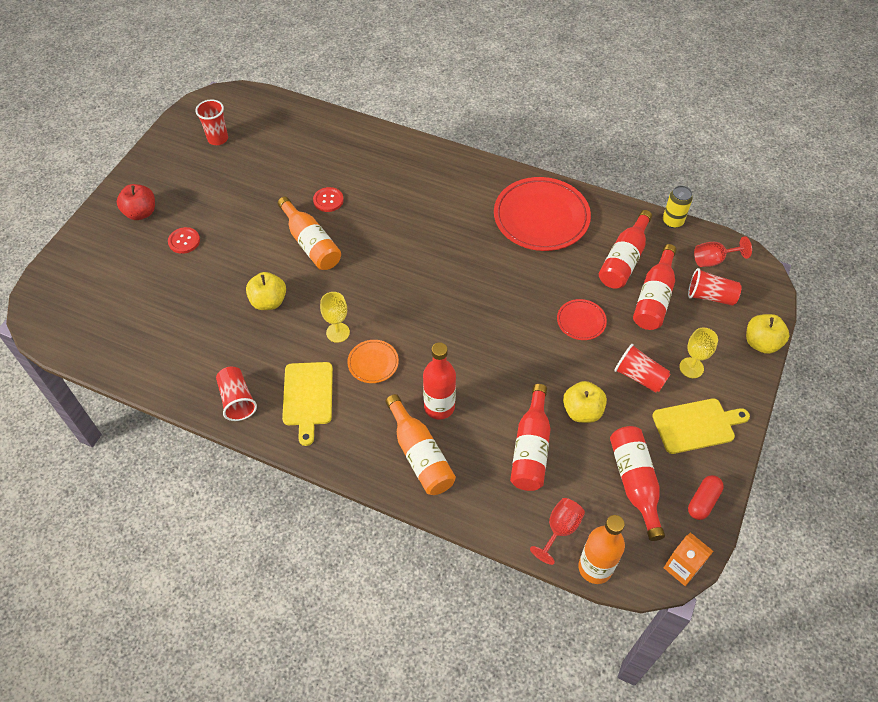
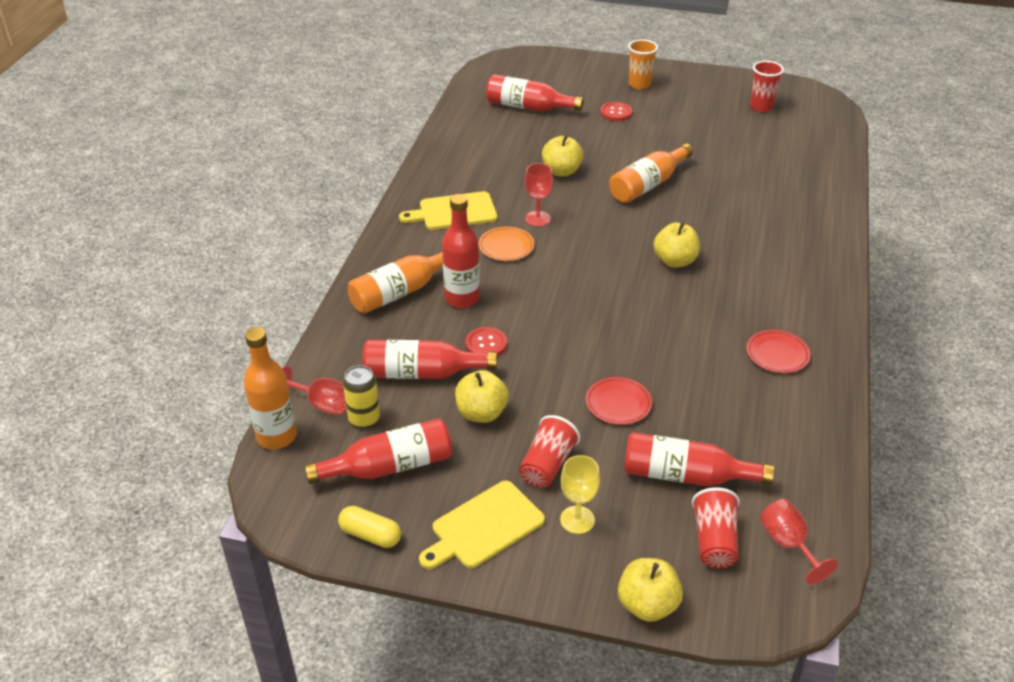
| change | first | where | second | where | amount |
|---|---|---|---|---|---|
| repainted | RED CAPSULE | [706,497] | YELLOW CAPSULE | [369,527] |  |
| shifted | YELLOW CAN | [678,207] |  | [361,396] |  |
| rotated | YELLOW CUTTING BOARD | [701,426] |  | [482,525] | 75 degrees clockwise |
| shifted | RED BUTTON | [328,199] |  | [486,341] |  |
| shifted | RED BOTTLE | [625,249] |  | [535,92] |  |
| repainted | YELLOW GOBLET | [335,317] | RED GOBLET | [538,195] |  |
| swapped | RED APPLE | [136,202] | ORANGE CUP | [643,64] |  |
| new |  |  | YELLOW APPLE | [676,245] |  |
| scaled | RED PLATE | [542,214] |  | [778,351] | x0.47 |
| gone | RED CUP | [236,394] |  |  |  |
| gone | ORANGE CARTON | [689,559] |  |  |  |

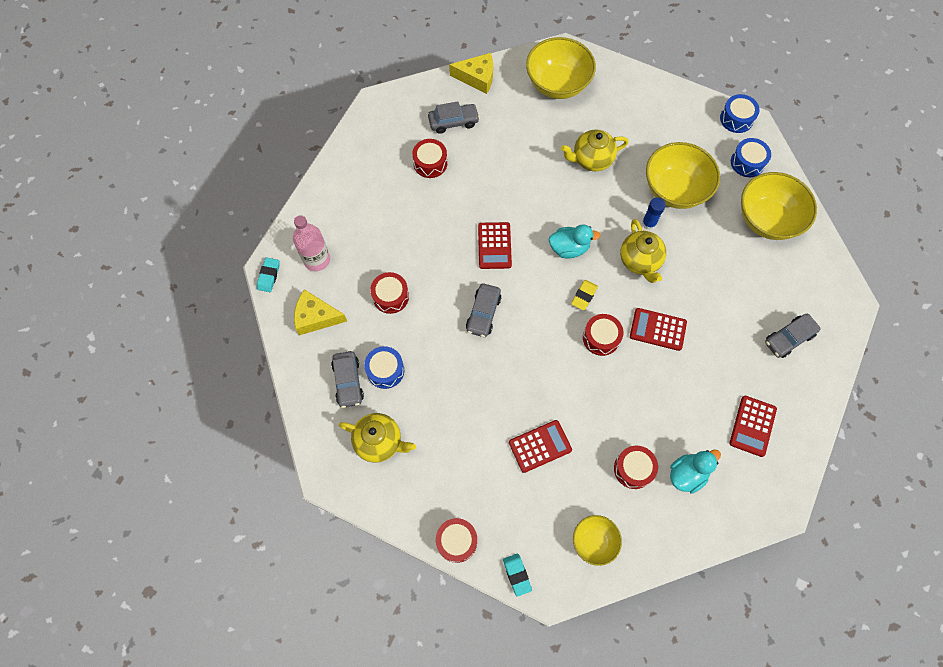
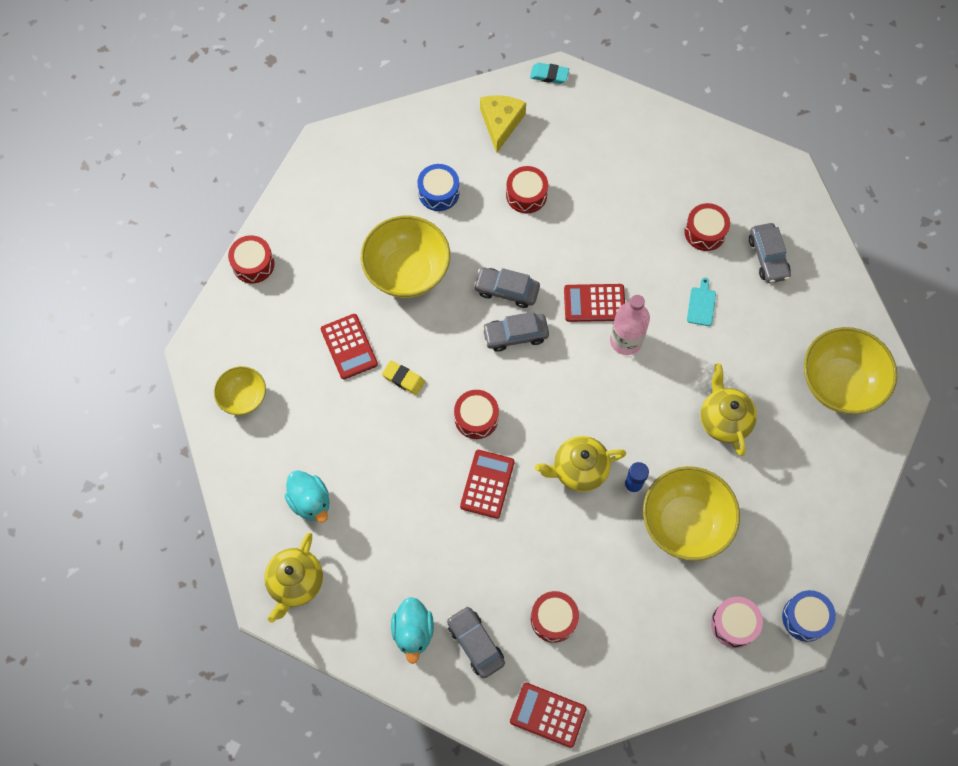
| change | first | where | second | where | amount |
|---|---|---|---|---|---|
| shifted | YELLOW TEAPOT | [377,437] |  | [293,578] |  |
| shifted | YELLOW BOWL | [779,206] |  | [405,257] |  |
| shifted | YELLOW ERASER | [584,295] |  | [403,377] |  |
| shifted | TURQUOISE DUCK | [574,241] |  | [412,630] |  |
| shifted | GREY CAR | [347,379] |  | [515,332] |  |
| shifted | RED CALCULATOR | [753,426] |  | [548,715] |  |
| shifted | RED DRUM | [636,467] |  | [555,617] |  |
| shifted | PINK BOTTLE | [311,243] |  | [630,325] |  |
| new |  |  | TURQUOISE CUTTING BOARD | [701,301] |  |
| repainted | BLUE DRUM | [751,157] | PINK DRUM | [737,622] |  |
| gone | YELLOW CHEESE | [471,73] |  |  |  |
| gone | TURQUOISE ERASER | [517,575] |  |  |  |

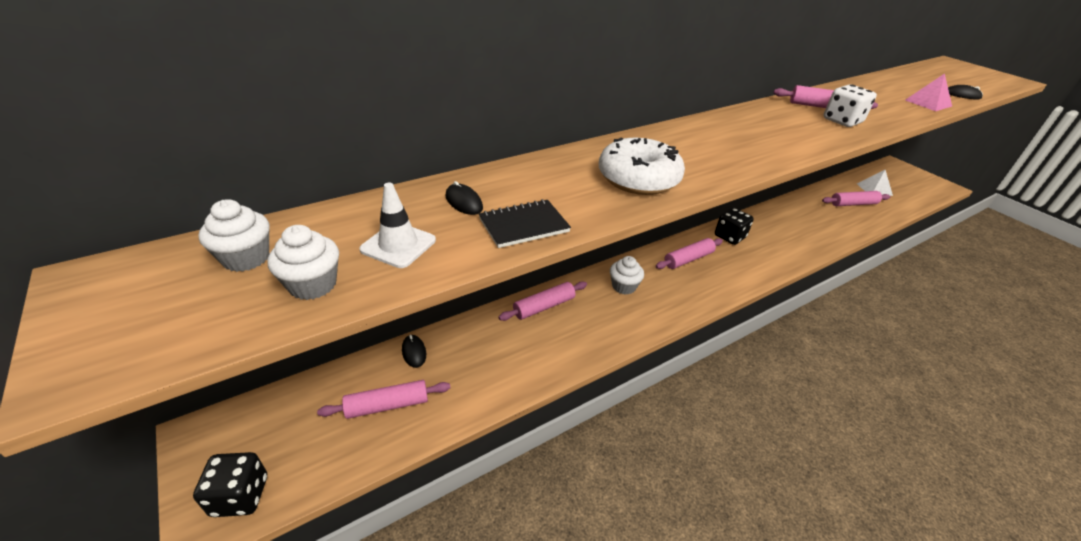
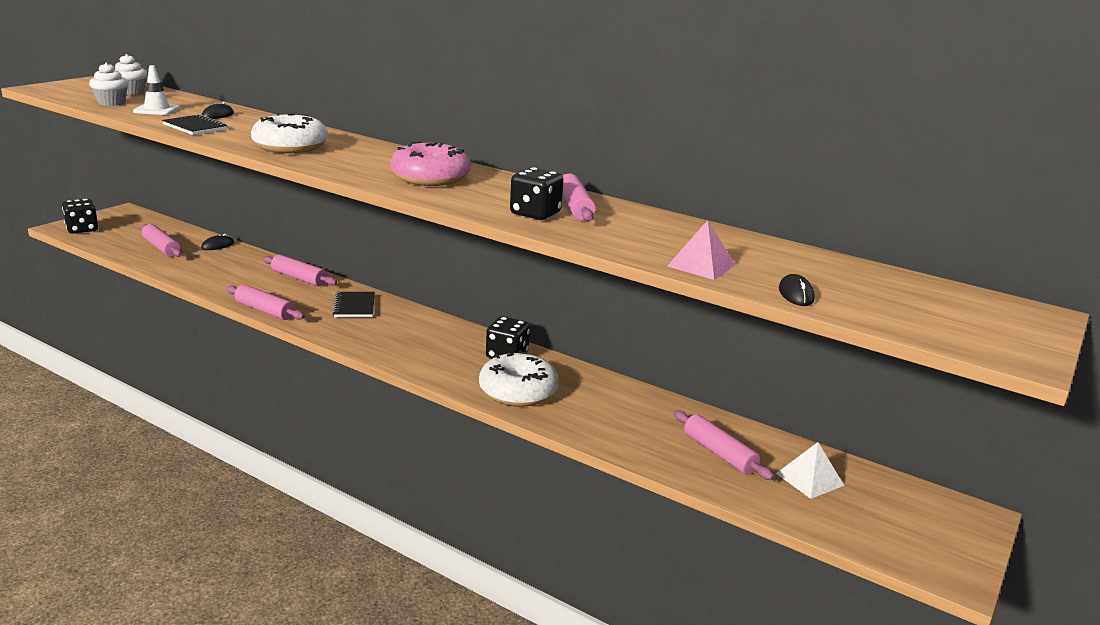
| change | first | where | second | where | amount |
|---|---|---|---|---|---|
| shifted | PINK ROLLING PIN | [689,253] |  | [265,302] |  |
| swapped | WHITE CUPCAKE | [627,275] | BLACK NOTEBOOK | [353,304] |  |
| new |  |  | PINK DONUT | [430,163] |  |
| new |  |  | WHITE DONUT | [519,379] |  |
| repainted | WHITE DICE | [850,105] | BLACK DICE | [537,193] |  |

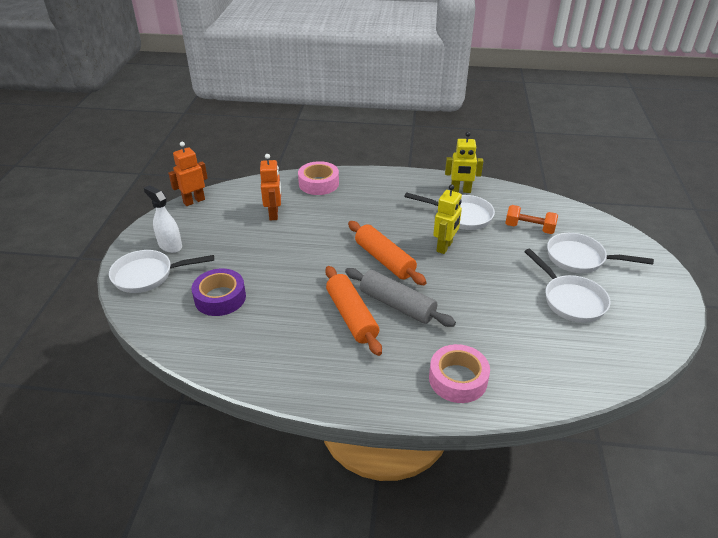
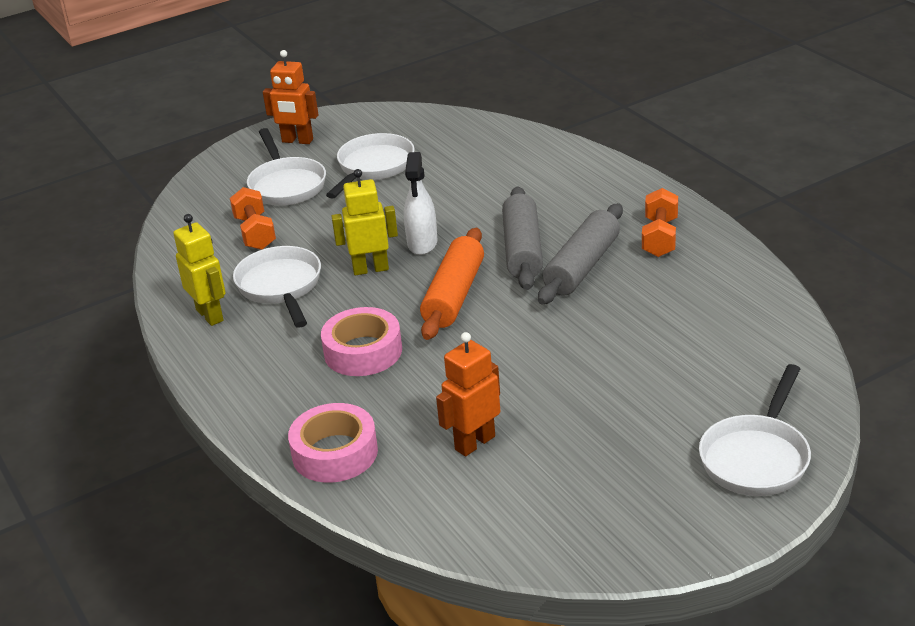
| change | first | where | second | where | amount |
|---|---|---|---|---|---|
| shifted | ORANGE ROBOT | [188,174] |  | [291,97] |  |
| shifted | PINK TAPE | [459,373] |  | [361,341] |  |
| shifted | WHITE SPRAY BOTTLE | [163,219] |  | [420,203] |  |
| repainted | ORANGE ROLLING PIN | [353,311] | GREY ROLLING PIN | [580,254] |  |
| new |  |  | ORANGE DUMBBELL | [660,222] |  |
| rotated | WHITE PAN | [161,271] |  | [755,430] | 75 degrees clockwise |
| gone | PURPLE TAPE | [219,292] |  |  |  |

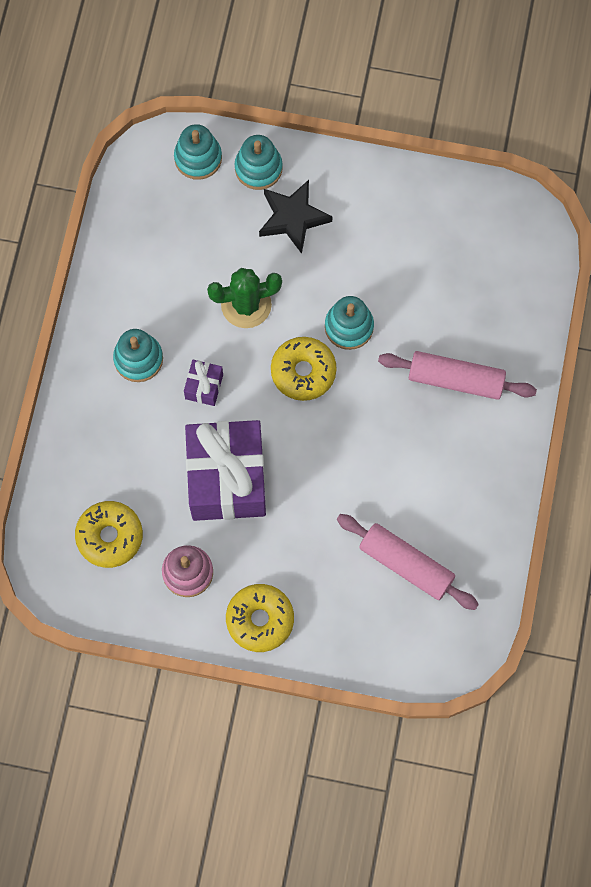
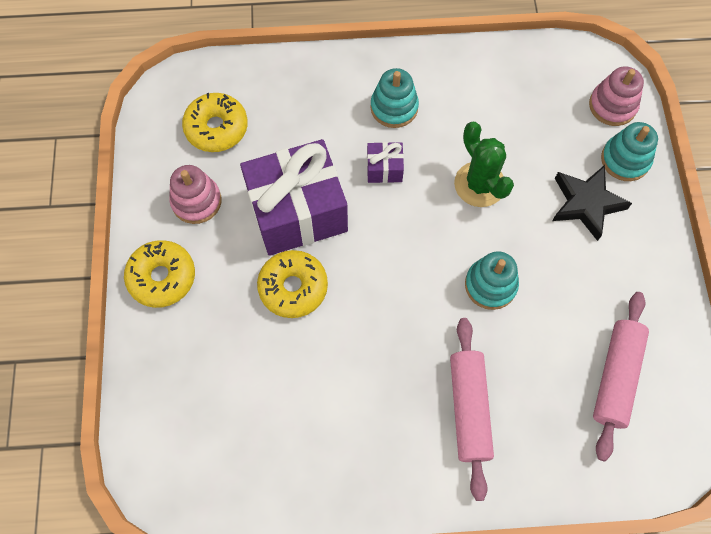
| change | first | where | second | where | amount |
|---|---|---|---|---|---|
| shifted | YELLOW DONUT | [304,369] |  | [292,284] |  |
| repainted | TURQUOISE STACKING TOY | [198,152] | PINK STACKING TOY | [616,96] |  |
| shifted | PINK ROLLING PIN | [408,562] |  | [621,376] |  |

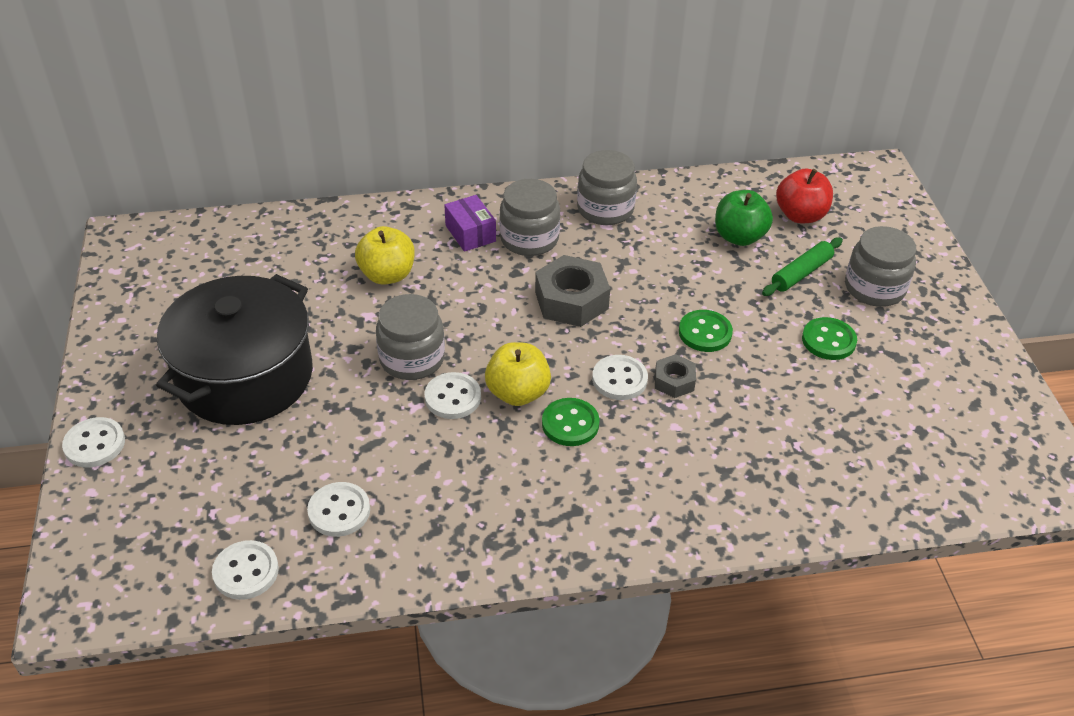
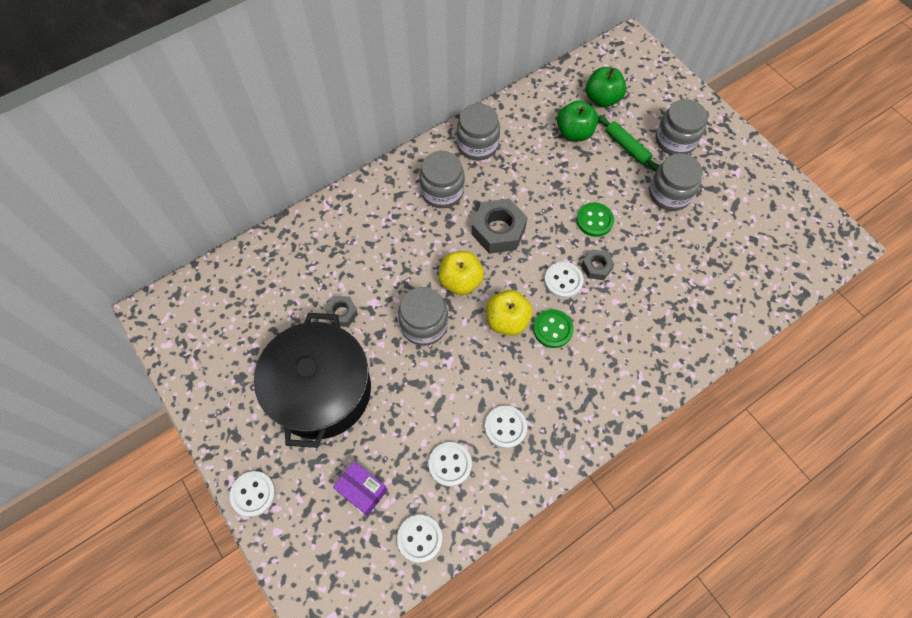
| change | first | where | second | where | amount |
|---|---|---|---|---|---|
| new |  |  | GREY NUT | [341,311] |  |
| shifted | PURPLE BOX | [470,223] |  | [360,488] |  |
| shifted | YELLOW APPLE | [385,255] |  | [461,273] |  |
| shifted | WHITE BUTTON | [453,395] |  | [506,427] |  |
| repainted | RED APPLE | [804,196] | GREEN APPLE | [606,87] |  |
| rotated | GREEN ROLLING PIN | [802,266] |  | [628,143] | 60 degrees counterclockwise |
| swapped | GREEN BUTTON | [829,338] | GREY JAR | [676,182] |  |

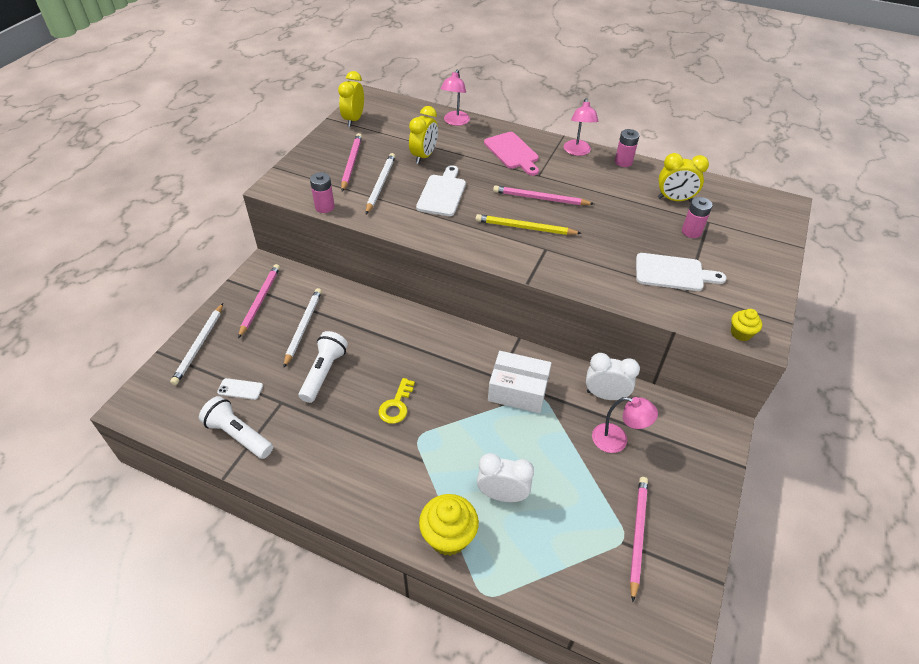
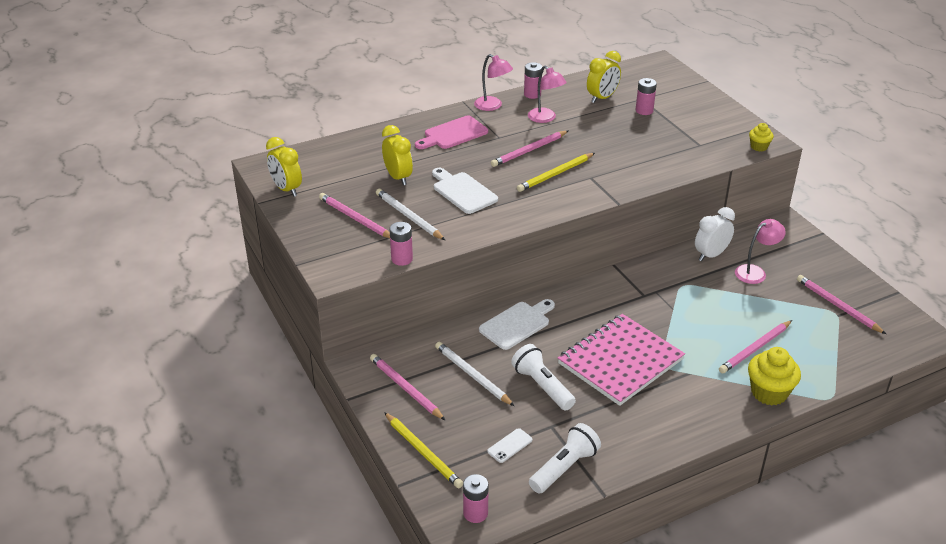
| change | first | where | second | where | amount |
|---|---|---|---|---|---|
| repainted | WHITE PENCIL | [196,344] | YELLOW PENCIL | [423,450] |  |
| rotated | PINK CUTTING BOARD | [511,154] |  | [451,132] | 135 degrees clockwise |
| new |  |  | PINK BATTERY | [476,498] |  |
| shifted | WHITE CUTTING BOARD | [681,272] |  | [517,324] |  |
| shifted | PINK LAMP | [455,98] |  | [547,94] |  |
| rotated | WHITE FLASHLIGHT | [236,427] |  | [565,458] | 150 degrees clockwise |
| swapped | YELLOW KEY | [397,401] | PINK NOTEBOOK | [621,360] |  |
| swapped | WHITE CLOCK | [505,477] | PINK PENCIL | [755,347] |  |
| gone | WHITE BOX | [519,382] |  |  |  |

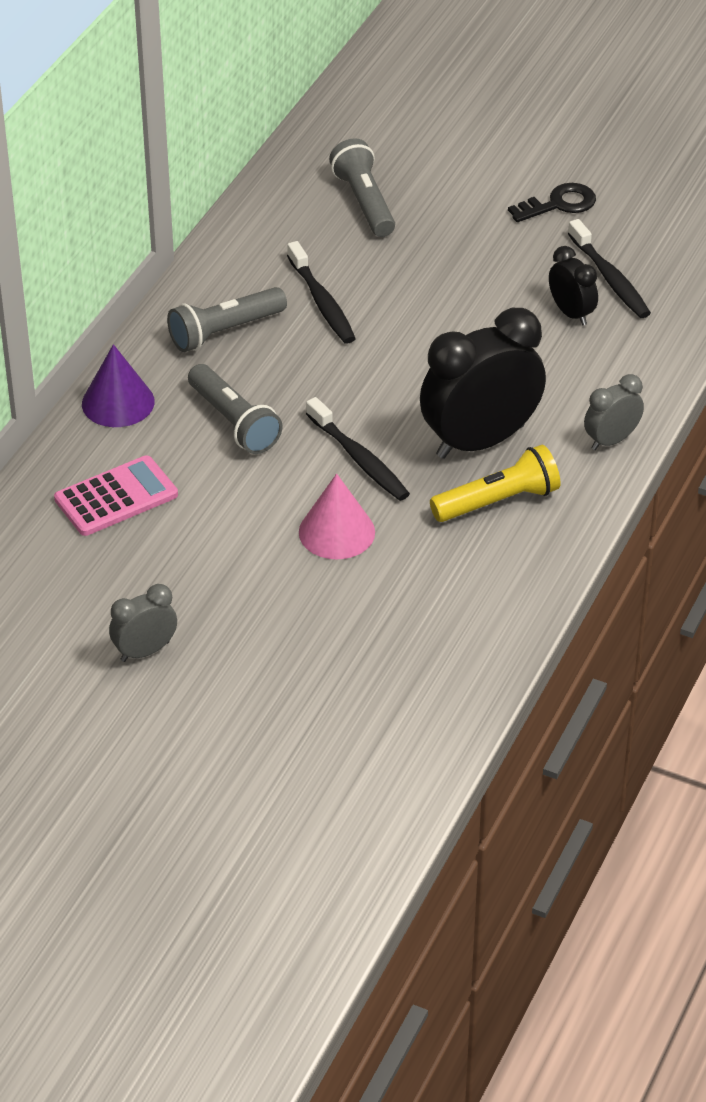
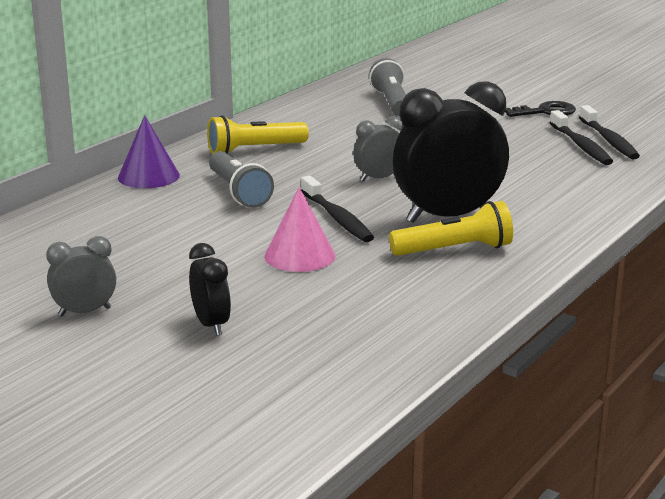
| change | first | where | second | where | amount |
|---|---|---|---|---|---|
| shifted | BLACK CLOCK | [573,285] |  | [210,289] |  |
| repainted | GREY FLASHLIGHT | [227,319] | YELLOW FLASHLIGHT | [258,134] |  |
| shifted | GREY CLOCK | [614,412] |  | [378,149] |  |
| shifted | BLACK TOOTHBRUSH | [321,292] |  | [609,132] |  |
| gone | PINK CALCULATOR | [116,495] |  |  |  |

